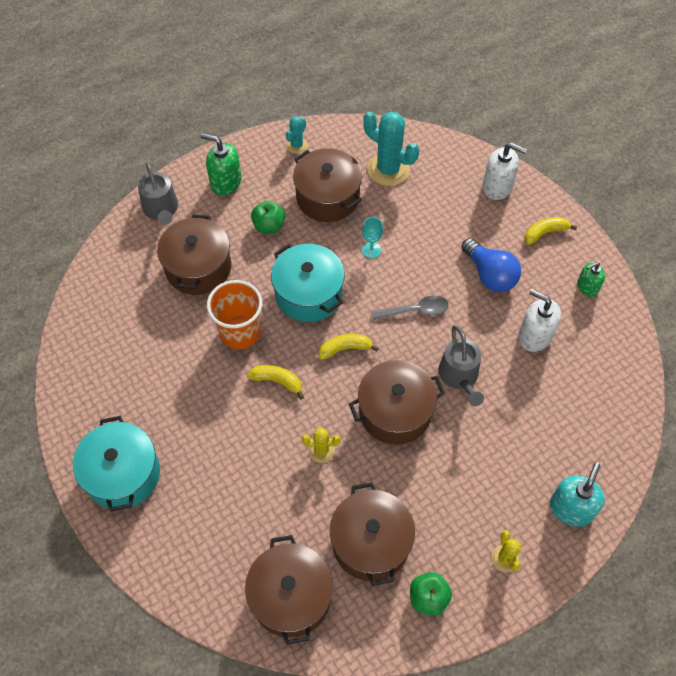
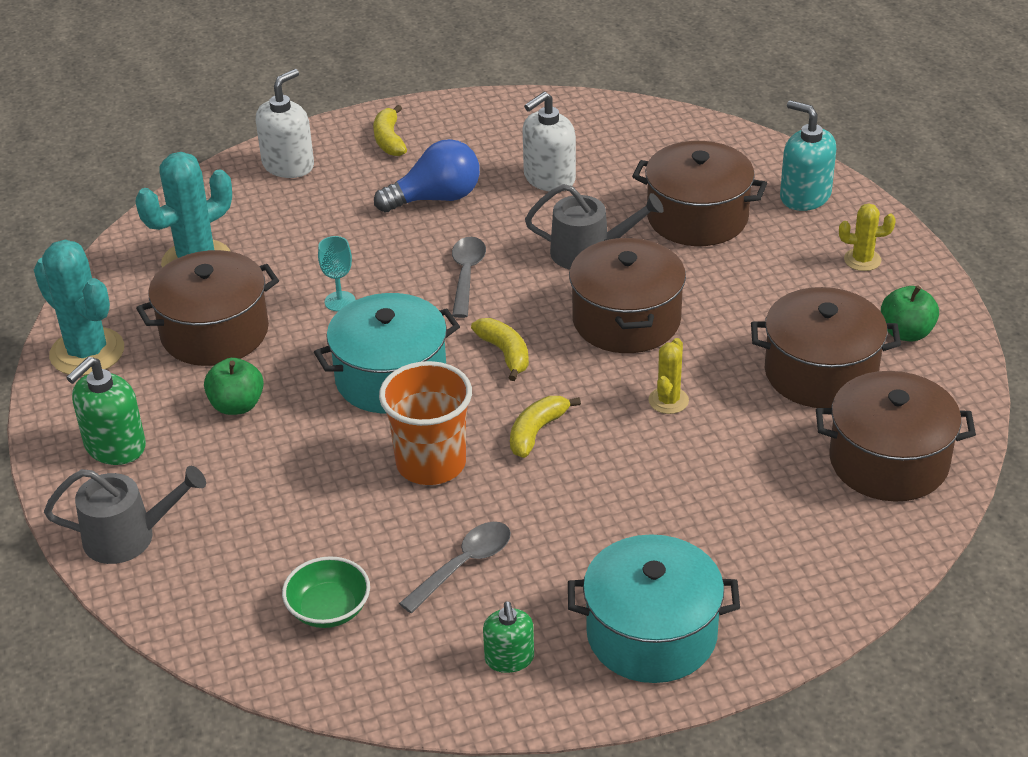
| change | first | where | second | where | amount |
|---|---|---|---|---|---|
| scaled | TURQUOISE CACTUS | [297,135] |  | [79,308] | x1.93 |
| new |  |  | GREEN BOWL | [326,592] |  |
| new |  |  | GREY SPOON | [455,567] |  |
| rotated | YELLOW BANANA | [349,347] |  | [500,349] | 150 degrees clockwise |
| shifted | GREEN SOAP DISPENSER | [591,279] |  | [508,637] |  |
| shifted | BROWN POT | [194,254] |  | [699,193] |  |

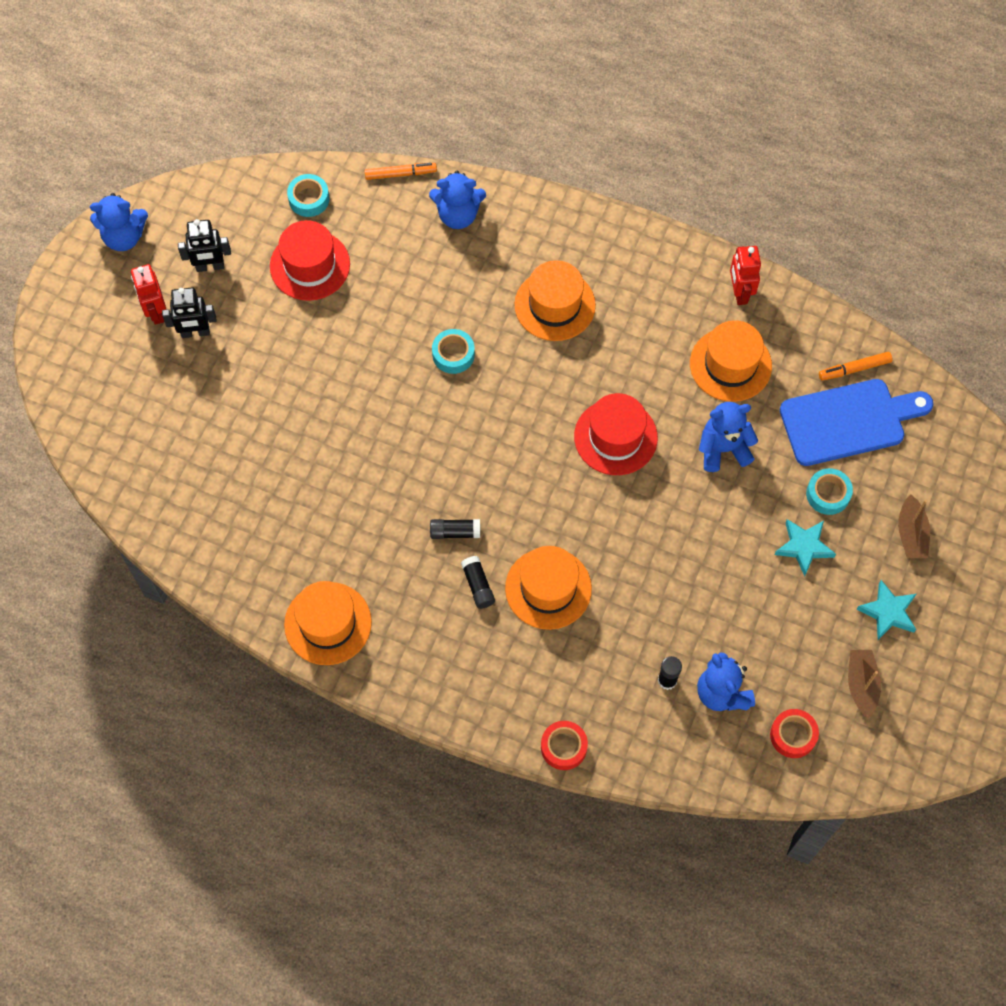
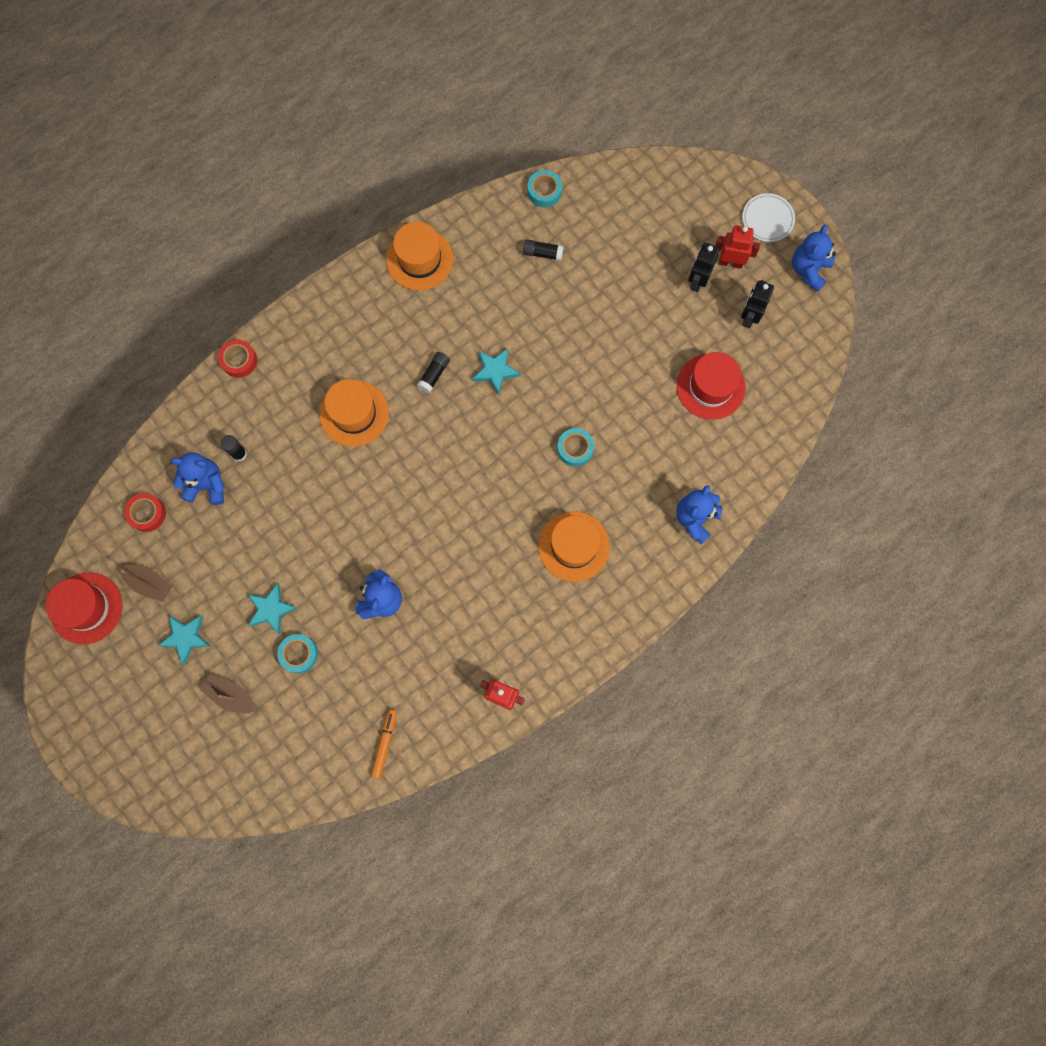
| change | first | where | second | where | amount |
|---|---|---|---|---|---|
| shifted | RED HAT | [616,434] |  | [84,608] |  |
| new |  |  | TURQUOISE STAR | [496,371] |  |
| shifted | BLACK GLUE STICK | [478,582] |  | [543,250] |  |
| shifted | TURQUOISE TAPE | [308,195] |  | [545,189] |  |
| new |  |  | WHITE PLATE | [768,217] |  |
| gone | ORANGE MARKER | [401,171] |  |  |  |
| gone | ORANGE HAT | [731,361] |  |  |  |
| gone | BLUE CUTTING BOARD | [857,422] |  |  |  |

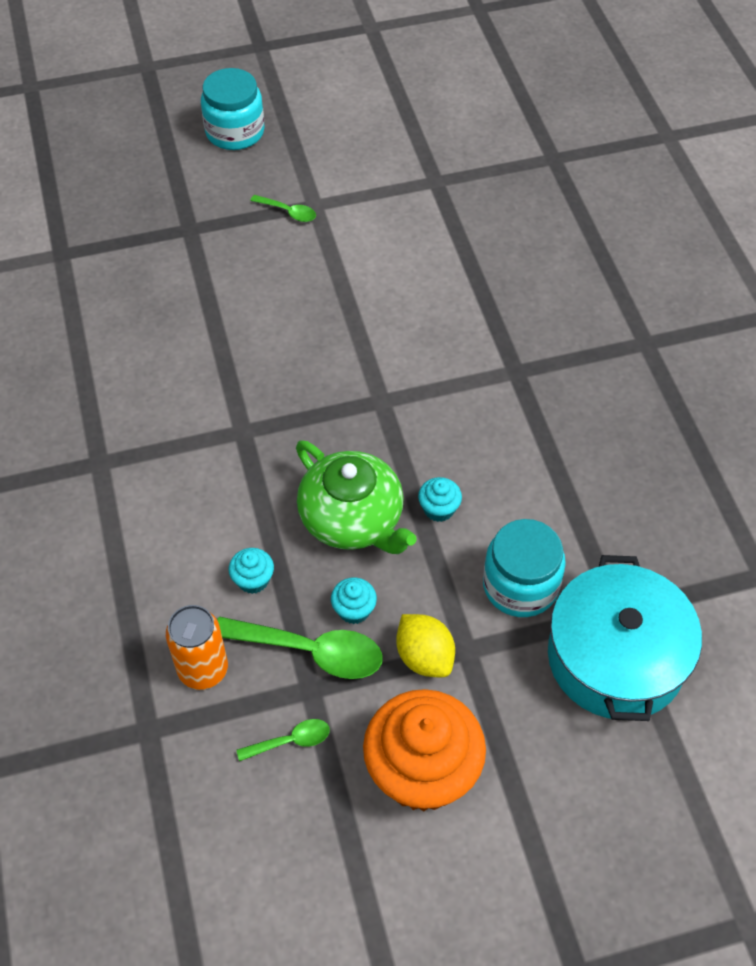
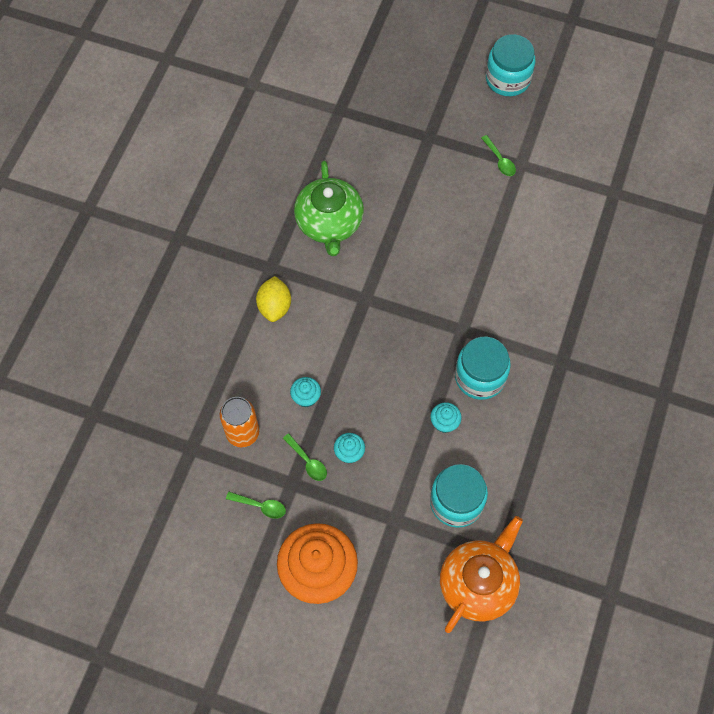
| change | first | where | second | where | amount |
|---|---|---|---|---|---|
| shifted | YELLOW LEMON | [425,645] |  | [273,299] |  |
| scaled | GREEN SPOON | [300,648] |  | [305,457] | x0.52 |
| shifted | GREEN TEAPOT | [356,497] |  | [329,208] |  |
| swapped | TURQUOISE POT | [625,638] | ORANGE TEAPOT | [481,574] |  |
| new |  |  | TURQUOISE JAR | [483,368] |  |

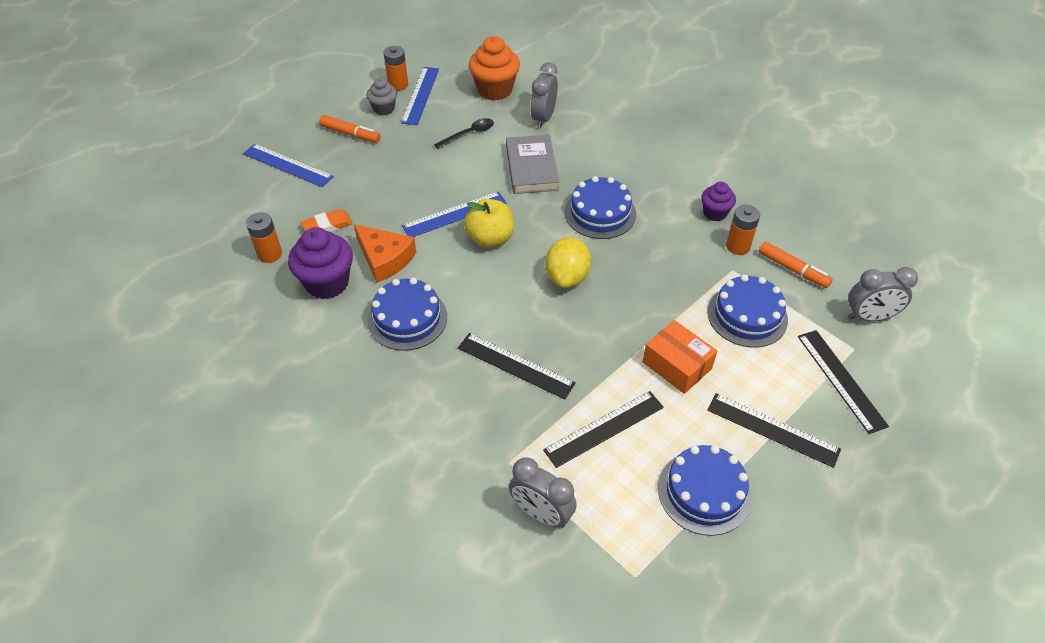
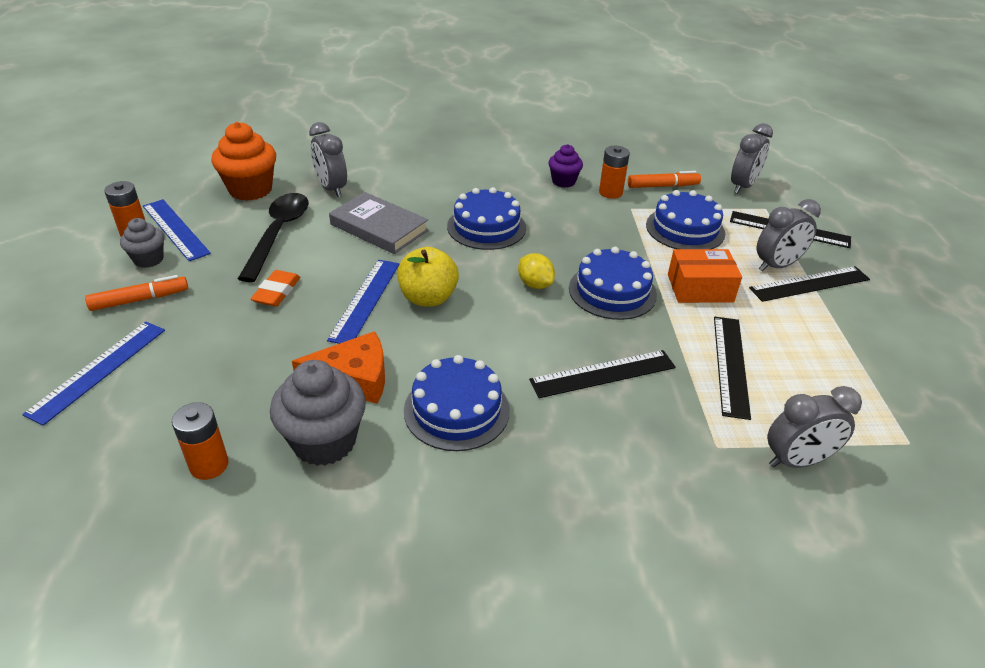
| change | first | where | second | where | amount |
|---|---|---|---|---|---|
| rotated | BLUE RULER | [288,165] |  | [93,374] | 45 degrees counterclockwise |
| scaled | BLACK SPOON | [464,133] |  | [273,237] | x1.74 |
| shifted | ORANGE ERASER | [327,220] |  | [275,288] |  |
| repainted | PURPLE CUPCAKE | [320,263] | GREY CUPCAKE | [318,413] |  |
| scaled | YELLOW LEMON | [568,262] |  | [536,271] | x0.66 |
| shifted | BLUE CAKE | [705,490] |  | [613,283] |  |
| new |  |  | GREY CLOCK | [789,235] |  |

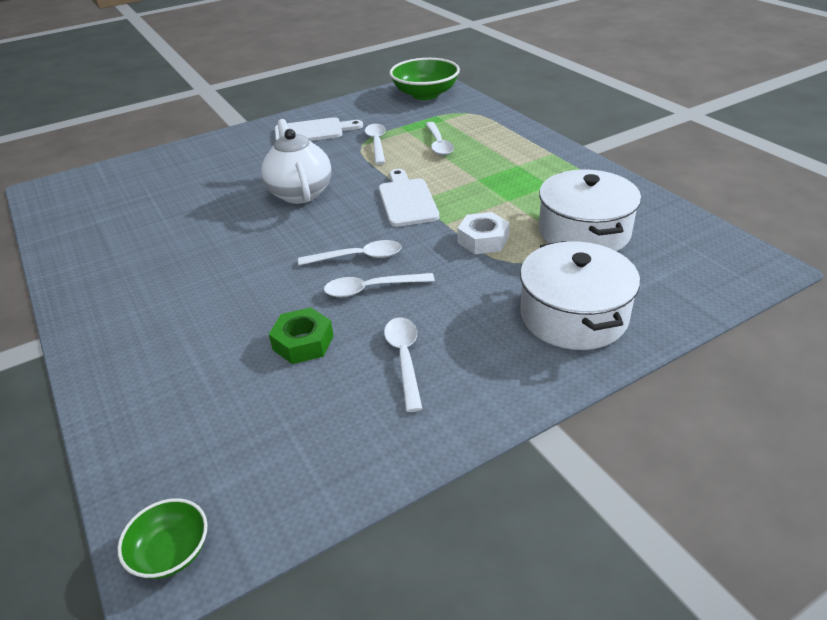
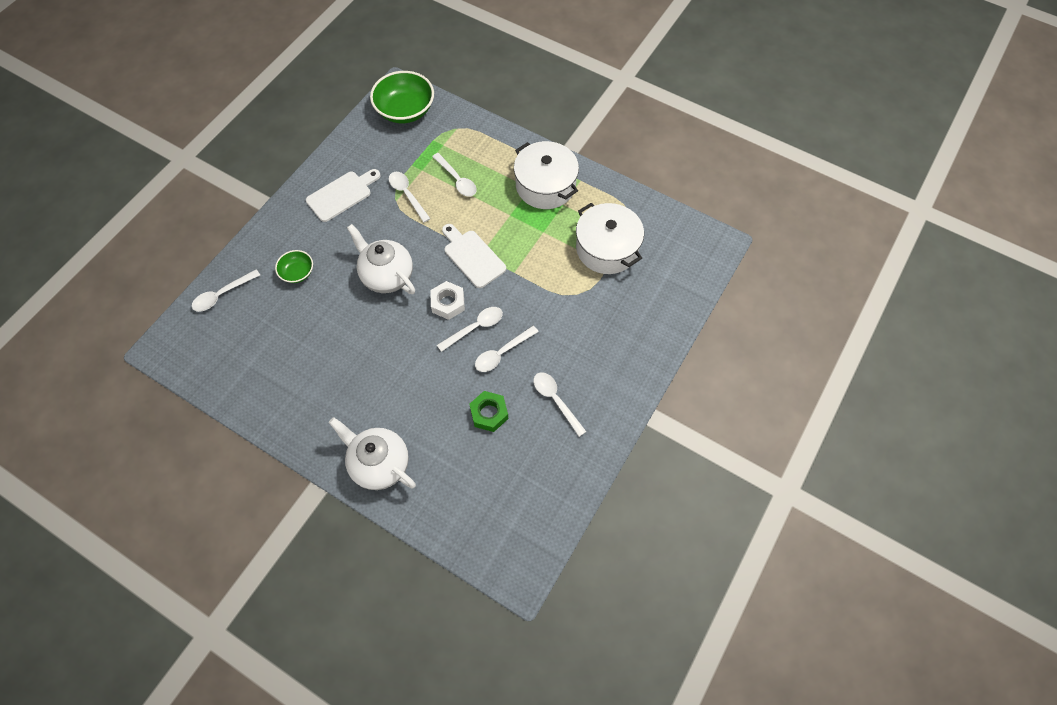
| change | first | where | second | where | amount |
|---|---|---|---|---|---|
| new |  |  | WHITE SPOON | [226,290] |  |
| shifted | GREEN BOWL | [162,538] |  | [294,266] |  |
| new |  |  | WHITE TEAPOT | [372,453] |  |
| shifted | WHITE NUT | [483,233] |  | [447,300] |  |
| shifted | WHITE POT | [580,295] |  | [546,175] |  |

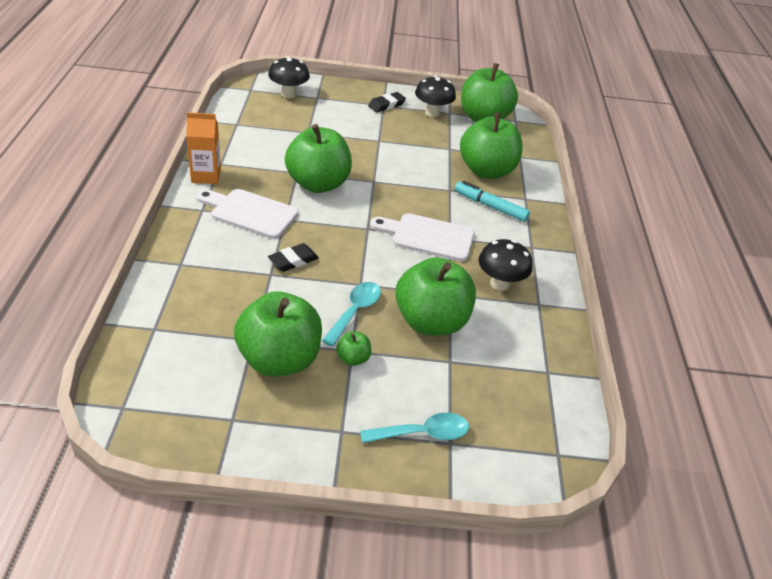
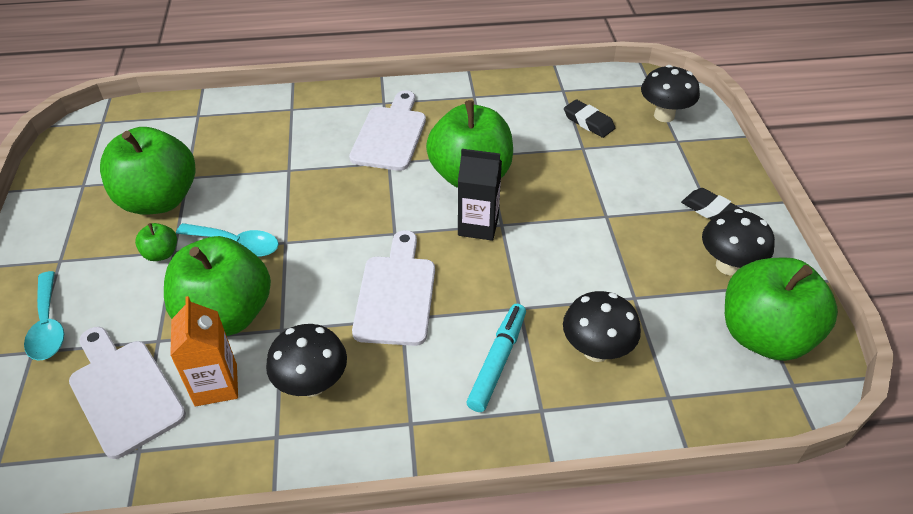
| change | first | where | second | where | amount |
|---|---|---|---|---|---|
| new |  |  | WHITE CUTTING BOARD | [127,393] |  |
| shifted | ORANGE CARTON | [203,148] |  | [204,351] |  |
| new |  |  | BLACK CARTON | [480,195] |  |
| swapped | GREEN APPLE | [491,145] | BLACK MUSHROOM | [602,326] |  |
| shifted | BLACK ERASER | [293,257] |  | [589,118] |  |

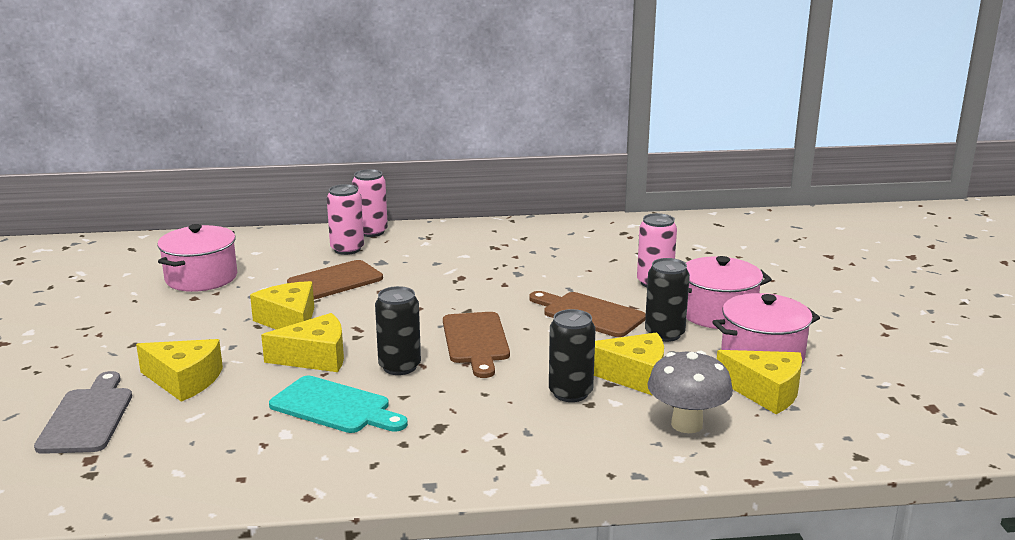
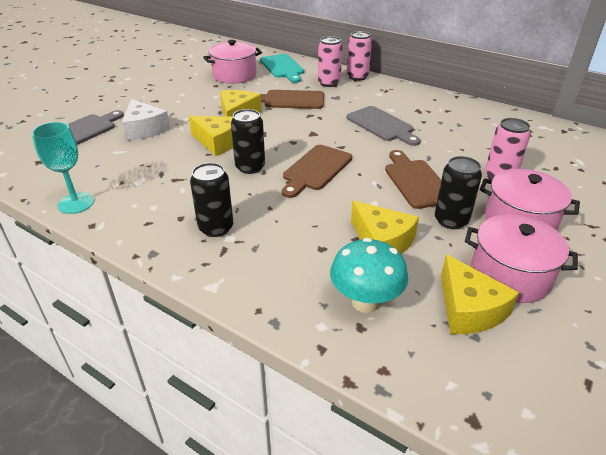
| change | first | where | second | where | amount |
|---|---|---|---|---|---|
| new |  |  | TURQUOISE GOBLET | [63,168] |  |
| repainted | YELLOW CHEESE | [179,370] | WHITE CHEESE | [146,120] |  |
| shifted | BLACK CAN | [572,355] |  | [211,200] |  |
| shifted | TURQUOISE CUTTING BOARD | [338,404] |  | [282,68] |  |
| repainted | GREY MUSHROOM | [690,392] | TURQUOISE MUSHROOM | [369,275] |  |
| new |  |  | GREY CUTTING BOARD | [384,126] |  |

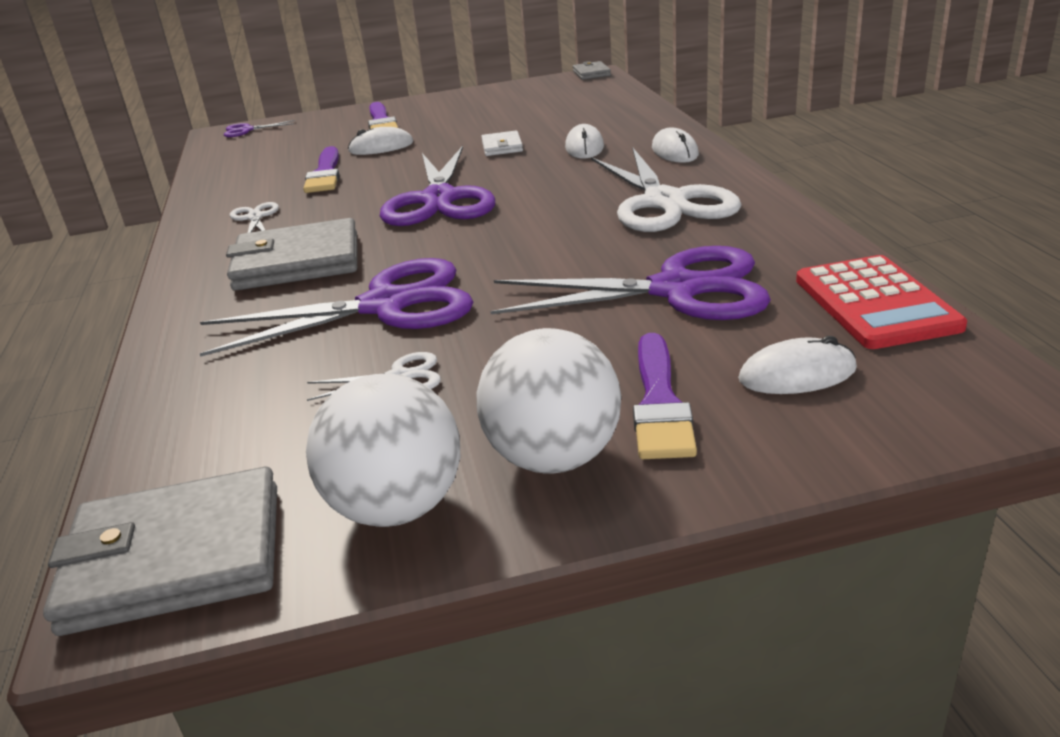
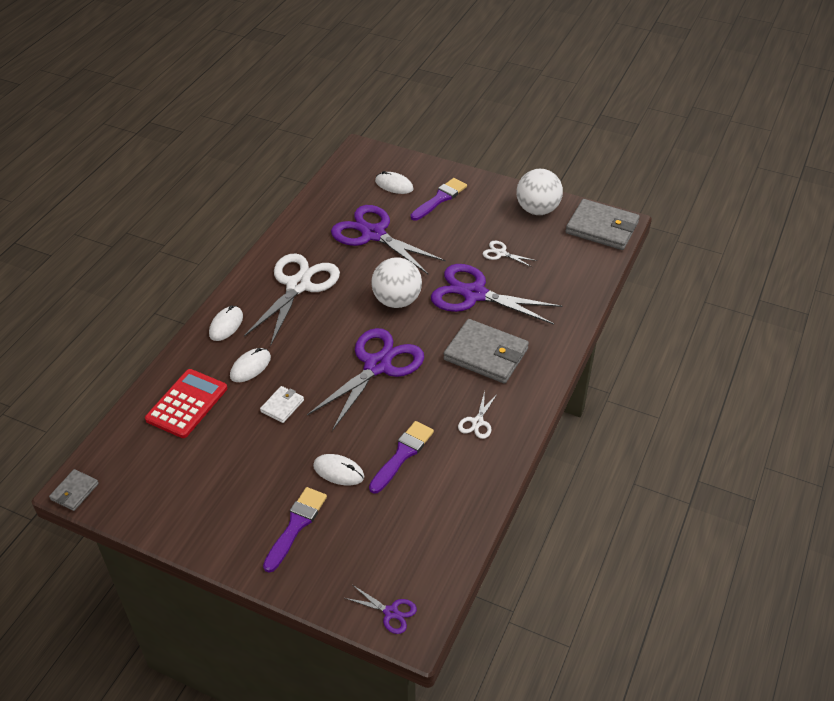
| change | first | where | second | where | amount |
|---|---|---|---|---|---|
| shifted | RED CALCULATOR | [881,302] |  | [186,403] |  |
| shifted | WHITE BALL | [549,400] |  | [396,282] |  |

